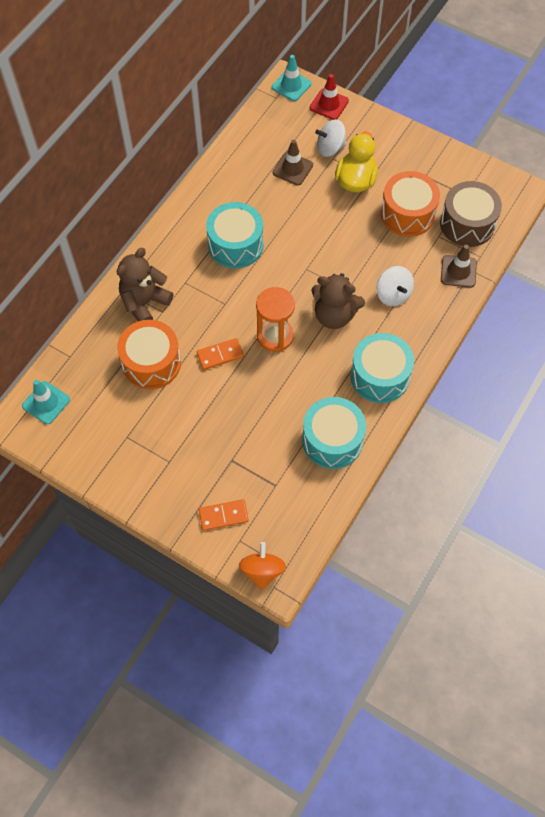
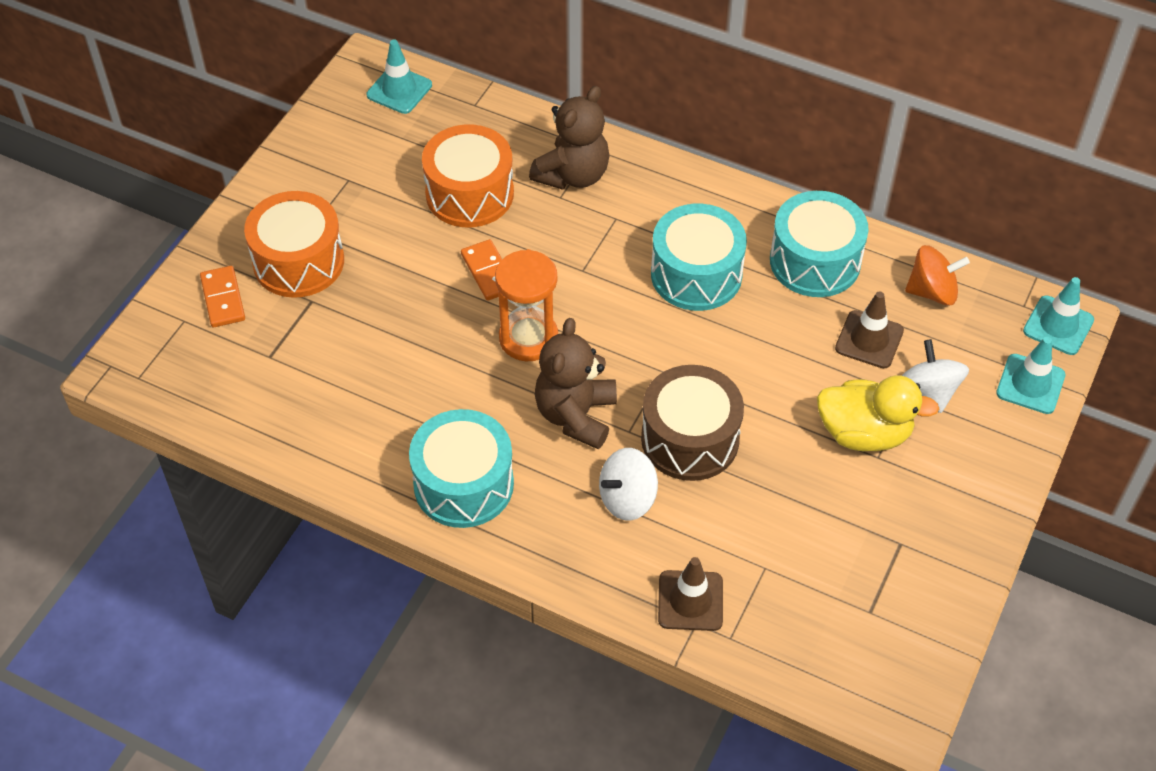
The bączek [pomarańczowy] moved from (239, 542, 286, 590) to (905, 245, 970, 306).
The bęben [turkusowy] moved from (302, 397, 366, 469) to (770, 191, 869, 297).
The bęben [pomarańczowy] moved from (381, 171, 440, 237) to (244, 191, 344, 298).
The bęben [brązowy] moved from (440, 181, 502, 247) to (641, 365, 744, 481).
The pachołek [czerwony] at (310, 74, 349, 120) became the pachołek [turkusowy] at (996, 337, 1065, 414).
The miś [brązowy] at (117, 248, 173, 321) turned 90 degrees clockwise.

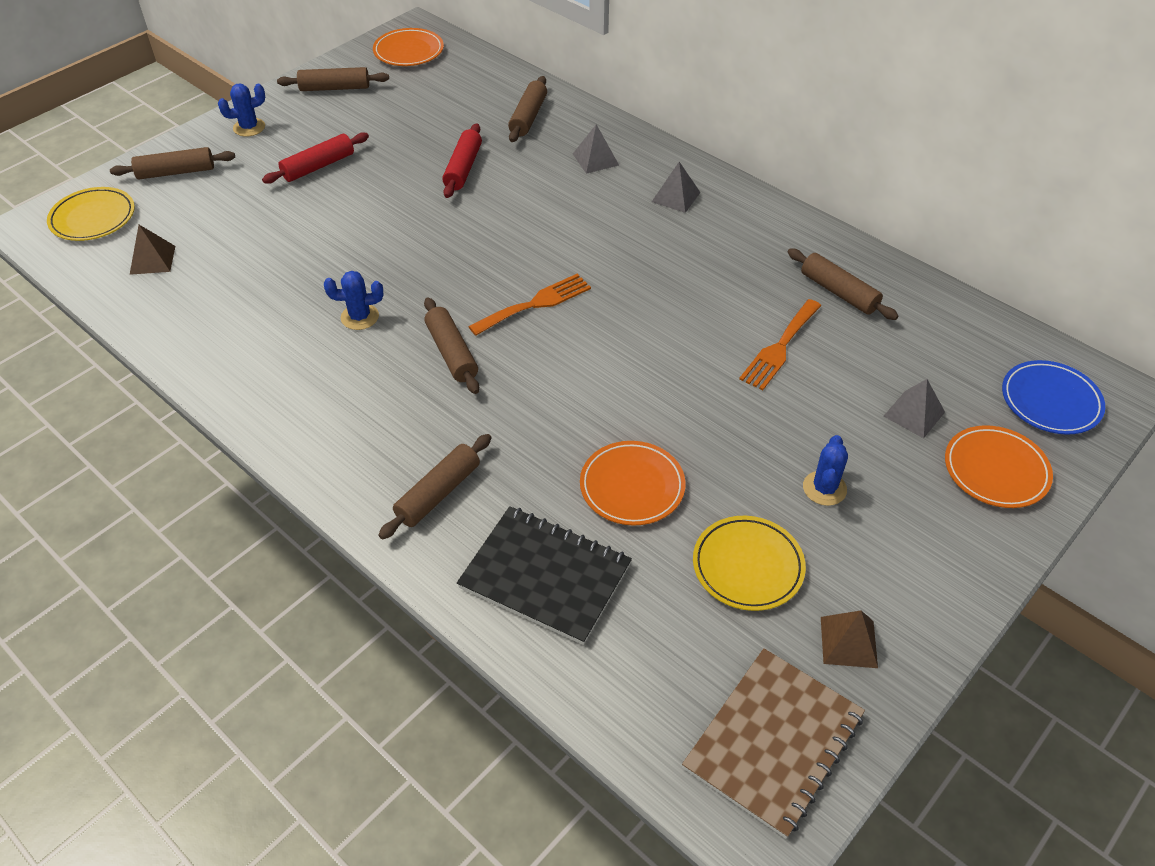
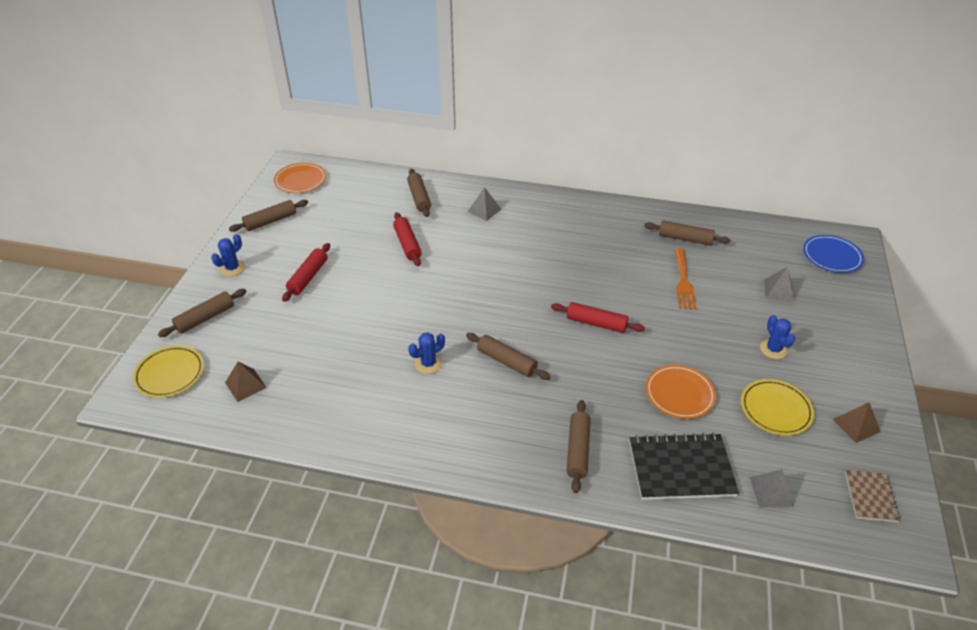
The widelec [pomarańczowy] at (468, 274, 591, 336) disappeared.
The talerz [pomarańczowy] at (945, 425, 1053, 508) disappeared.
The wałek do ciasta [czerwony] at (551, 302, 645, 333) appeared.
The piramida [szary] moved from (652, 162, 701, 213) to (750, 469, 794, 508).
The zeszyt [brązowy] at (682, 648, 865, 839) changed to 0.56 times the size.

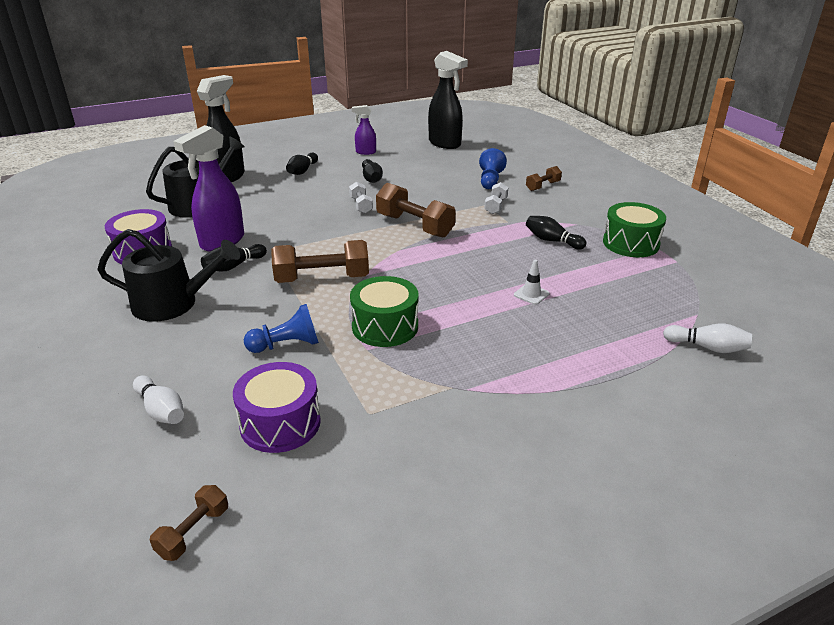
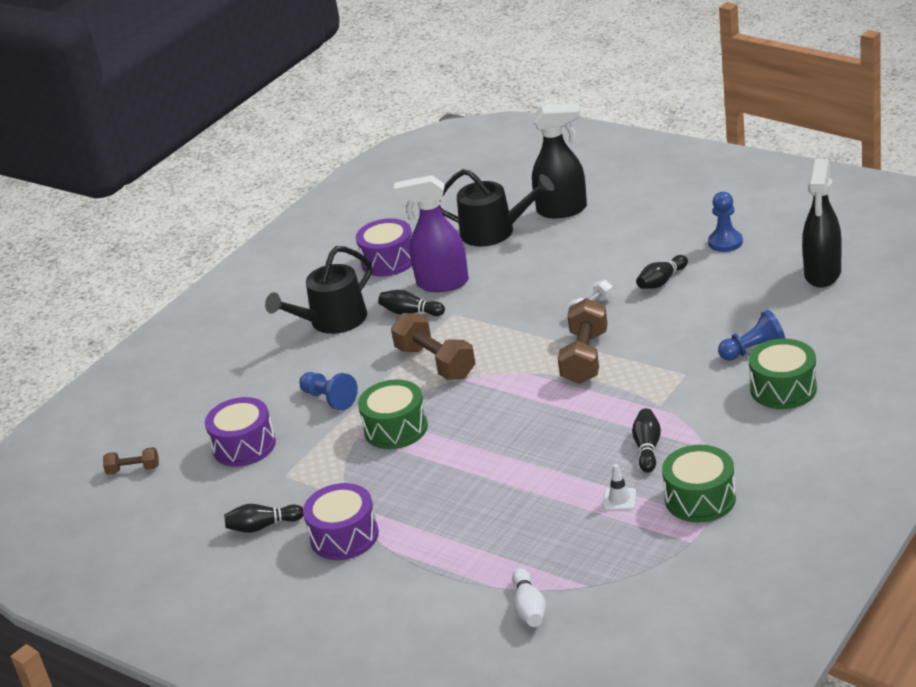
The kręgiel [biały] at (133, 375, 184, 424) disappeared.
The hantel [biały] at (485, 182, 508, 214) disappeared.
The bęben [fioletowy] at (303, 483, 379, 560) appeared.
The kręgiel [czarny] moved from (286, 153, 318, 175) to (224, 504, 304, 533).
The pachołek [biały] moved from (514, 260, 550, 305) to (603, 464, 636, 510).
The spryskiwacz [fioletowy] at (352, 105, 376, 155) was replaced by the pionek [niebieski] at (708, 192, 743, 252).
The hantel [brązowy] at (526, 166, 562, 191) was replaced by the bęben [zielony] at (749, 339, 817, 409).
The konewka [czarny] at (97, 229, 240, 322) turned 75 degrees clockwise.

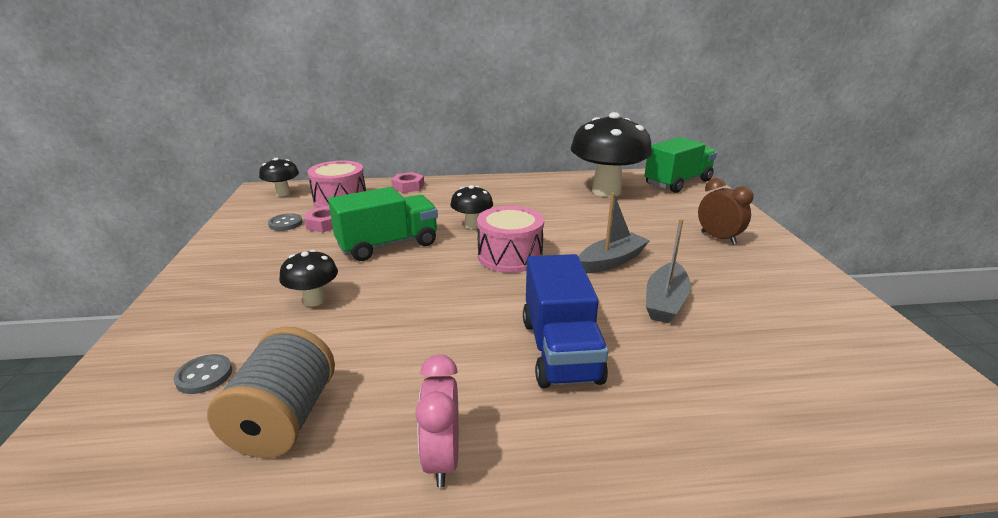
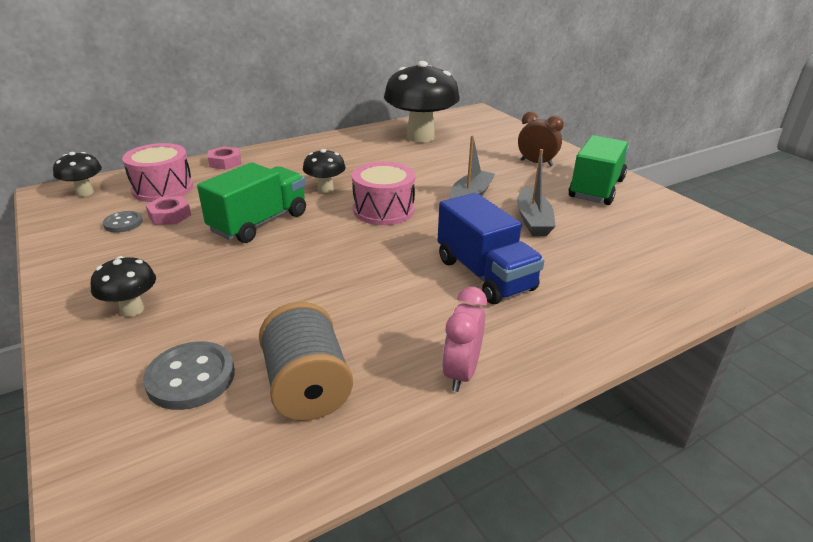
The grzyb [czarny] moved from (279, 250, 338, 307) to (91, 256, 156, 317).
The ciężarówka [zielony] moved from (645, 137, 717, 193) to (568, 135, 629, 205).
The budzik [różowy] at (415, 354, 459, 488) turned 45 degrees clockwise.
The guzik [szary] at (173, 354, 232, 394) changed to 1.64 times the size.

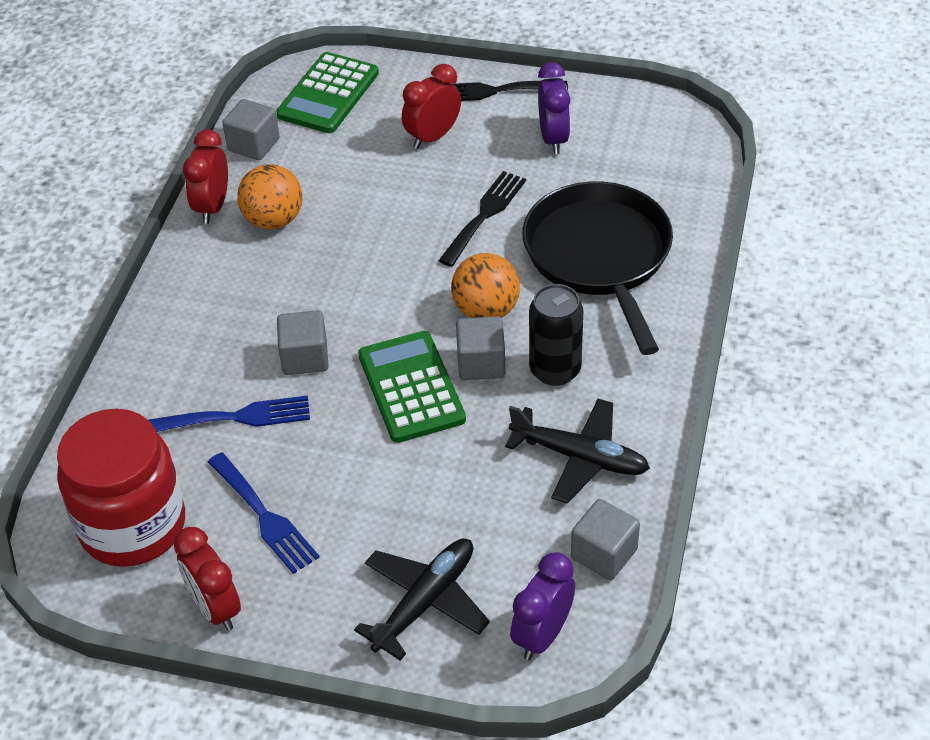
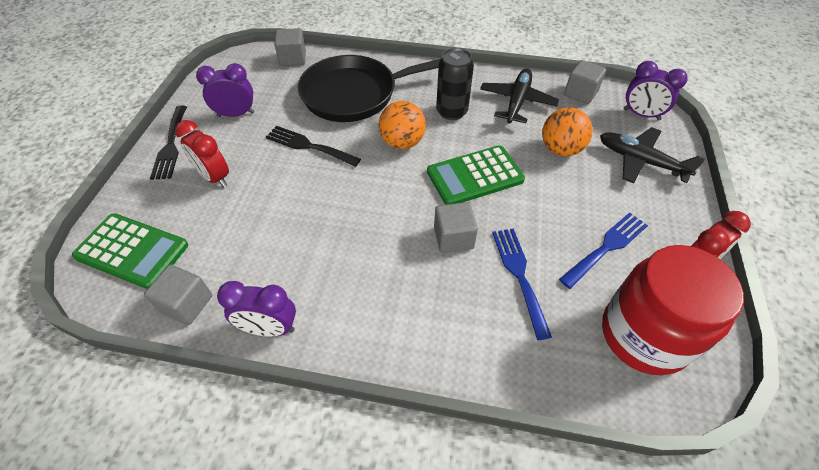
The piłka [pomarańczowy] moved from (237, 164, 302, 229) to (542, 107, 593, 156).
The sześcian [szary] moved from (456, 316, 505, 380) to (274, 28, 306, 66).
The budzik [czerwony] at (183, 130, 228, 224) became the budzik [fioletowy] at (217, 281, 296, 337).

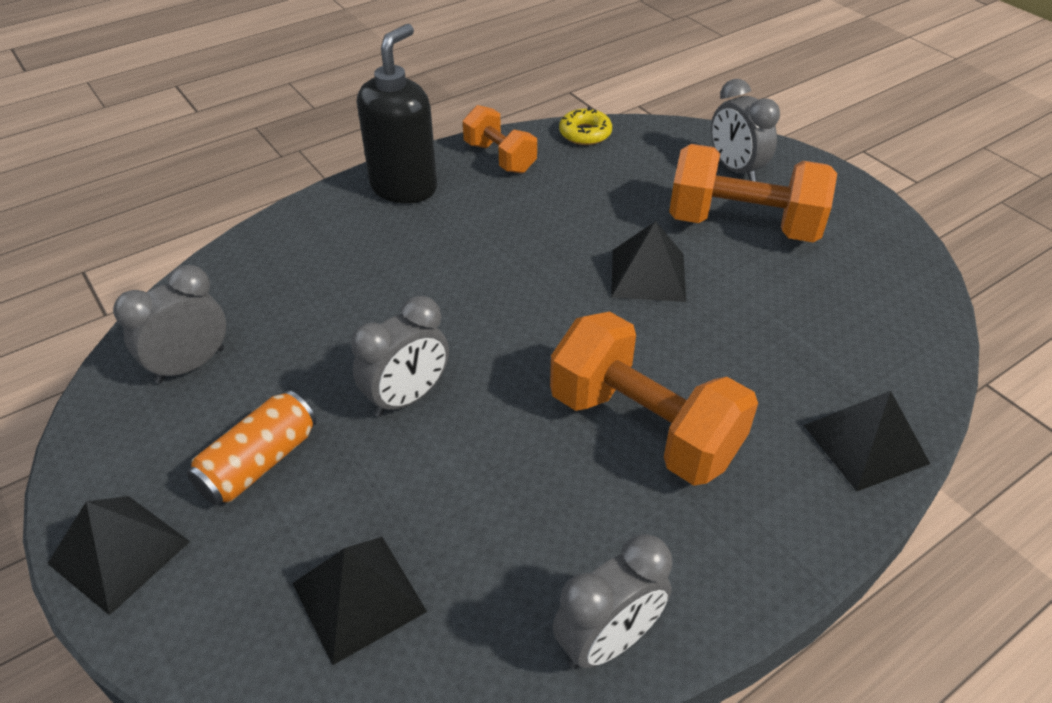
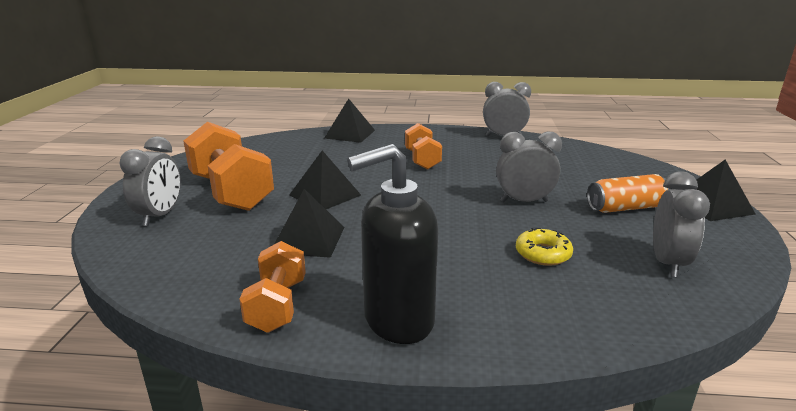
The piramida [czarny] moved from (292, 537, 427, 665) to (274, 189, 344, 258).
The donut [żółty] moved from (559, 107, 612, 145) to (516, 228, 573, 266).
The budzik [szary] at (113, 265, 226, 383) turned 75 degrees counterclockwise.
The hantel [pomarańczowy] at (550, 312, 758, 485) changed to 0.58 times the size.

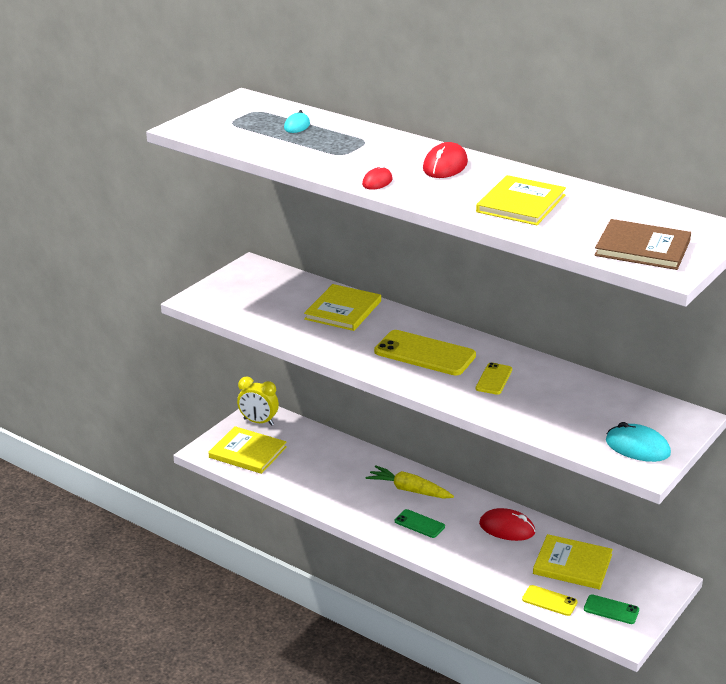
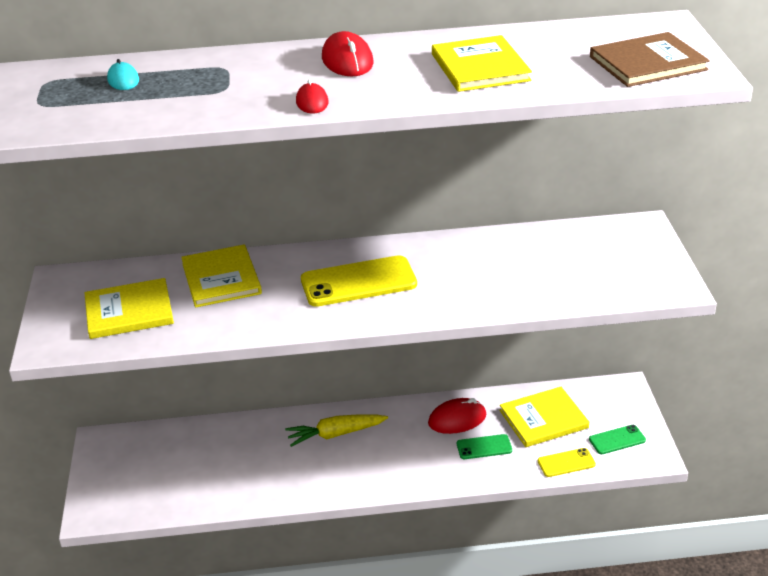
The budzik [żółty] at (237, 377, 279, 426) disappeared.
The telefon [żółty] at (476, 362, 512, 395) disappeared.
The myszka [turkusowy] at (606, 422, 671, 462) disappeared.
The książka [żółty] moved from (209, 426, 287, 474) to (85, 278, 174, 339).
The telefon [zielony] moved from (395, 509, 445, 538) to (457, 434, 512, 459).

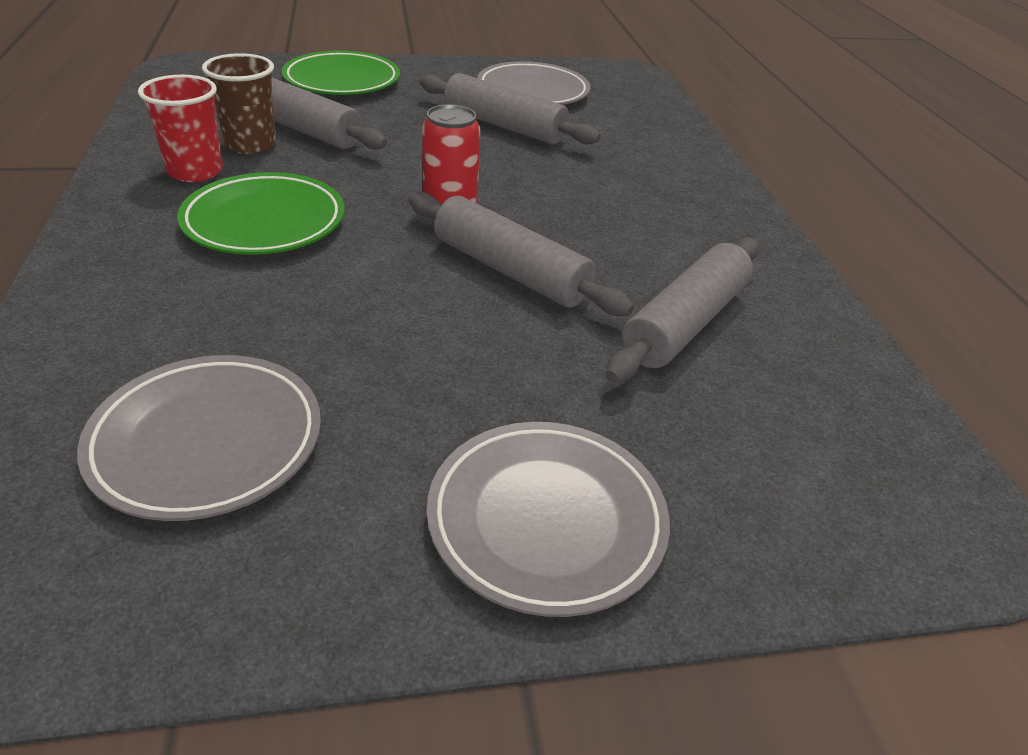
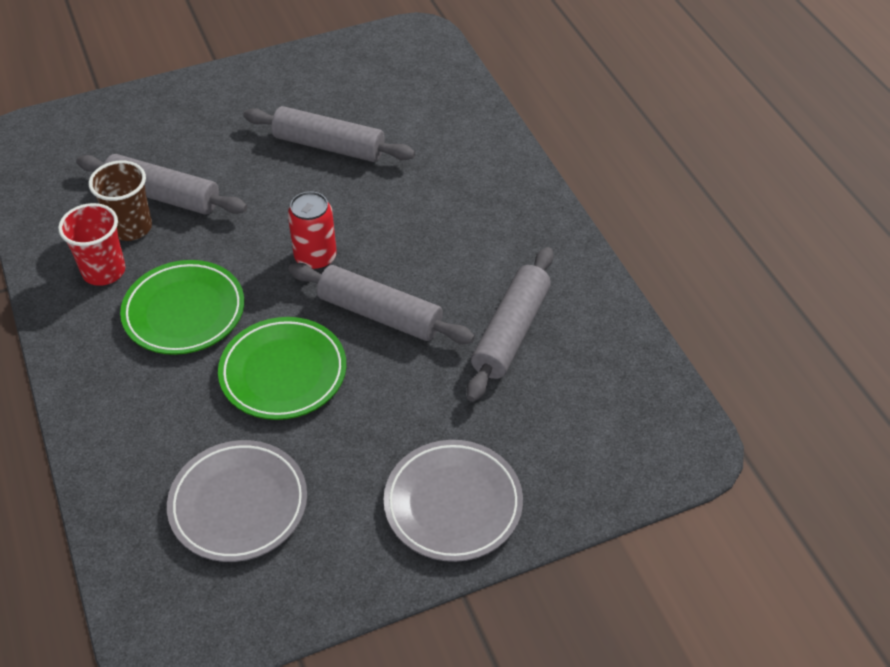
The talerz [szary] at (477, 61, 591, 105) disappeared.
The talerz [zielony] moved from (282, 51, 400, 95) to (218, 317, 346, 420).

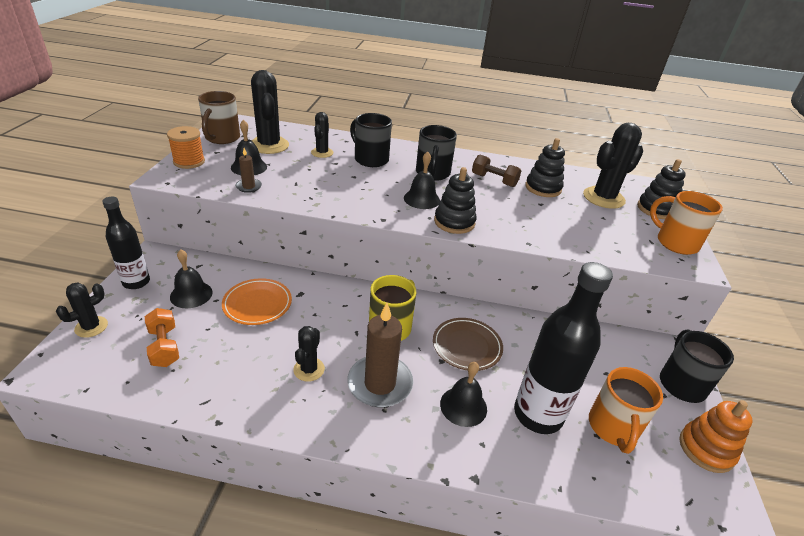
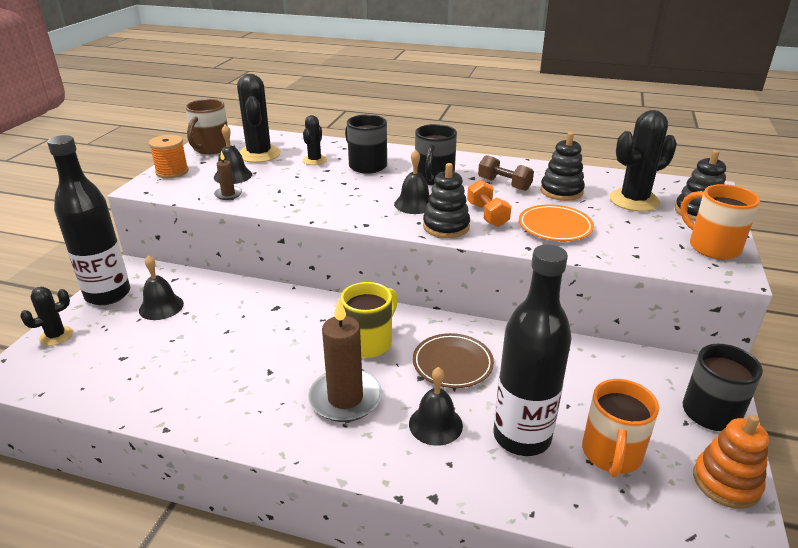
The kaktus [czarny] at (293, 326, 325, 382) disappeared.
The hantel [pomarańczowy] moved from (145, 308, 179, 367) to (467, 179, 512, 227).
The talerz [pomarańczowy] moved from (222, 278, 292, 325) to (519, 205, 594, 241).
The butelka [czarny] at (102, 197, 150, 289) changed to 1.61 times the size.

